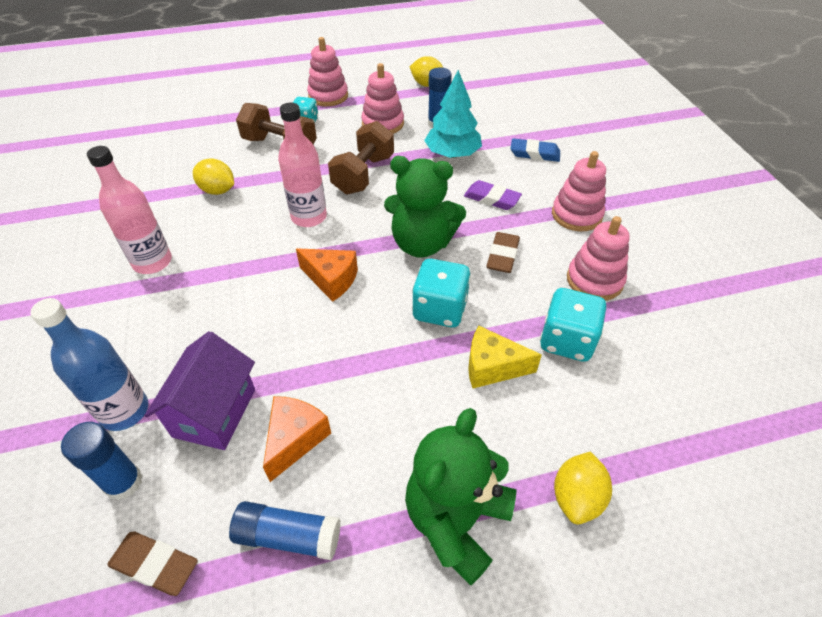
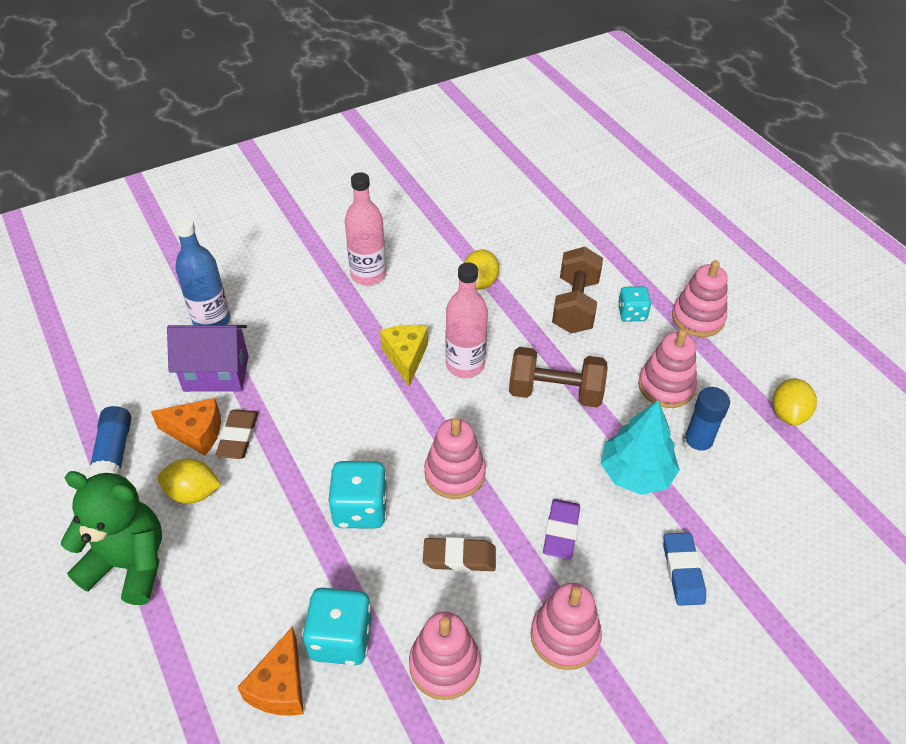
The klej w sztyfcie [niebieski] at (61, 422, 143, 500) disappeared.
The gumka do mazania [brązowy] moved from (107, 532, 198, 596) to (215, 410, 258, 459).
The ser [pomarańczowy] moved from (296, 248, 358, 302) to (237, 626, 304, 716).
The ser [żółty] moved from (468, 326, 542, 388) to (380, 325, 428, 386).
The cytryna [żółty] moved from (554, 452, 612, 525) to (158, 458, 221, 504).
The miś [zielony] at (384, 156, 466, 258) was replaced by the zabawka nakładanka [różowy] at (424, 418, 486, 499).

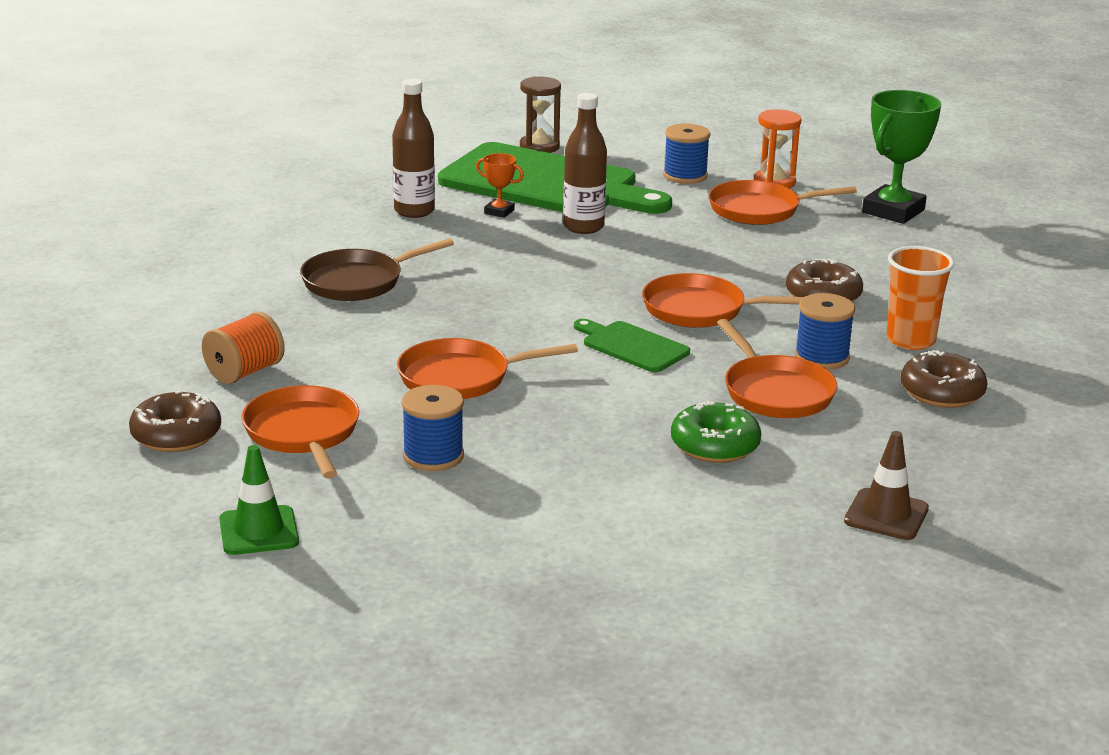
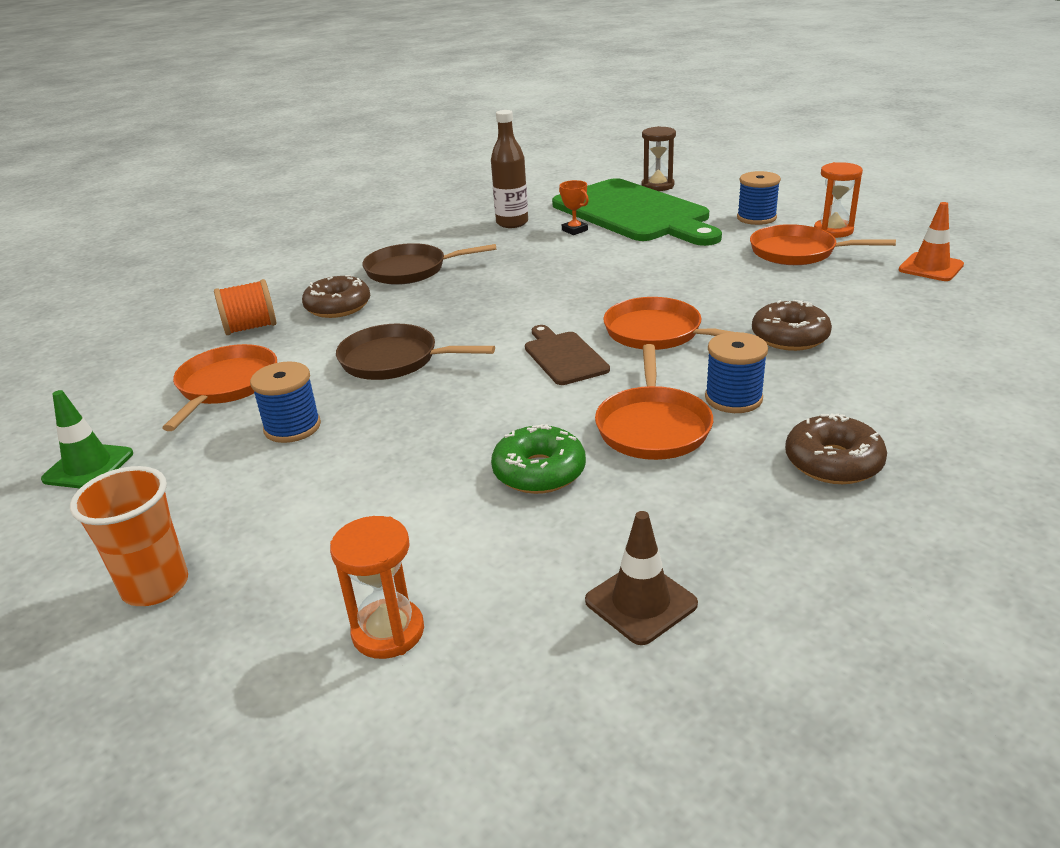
The butelka [brązowy] at (563, 93, 607, 234) disappeared.
The klepsydra [pomarańczowy] at (330, 516, 424, 659) appeared.
The donut [brązowy] moved from (129, 390, 221, 452) to (302, 275, 370, 318).
The szklanka [pomarańczowy] moved from (886, 246, 954, 350) to (70, 466, 188, 606).
The puchar [zielony] at (862, 90, 941, 224) was replaced by the pachołek [pomarańczowy] at (899, 202, 964, 281).
The patelnia [pomarańczowy] at (397, 338, 578, 399) became the patelnia [brązowy] at (336, 324, 495, 380).
The deska do krojenia [zielony] at (574, 319, 690, 372) became the deska do krojenia [brązowy] at (525, 325, 610, 385).

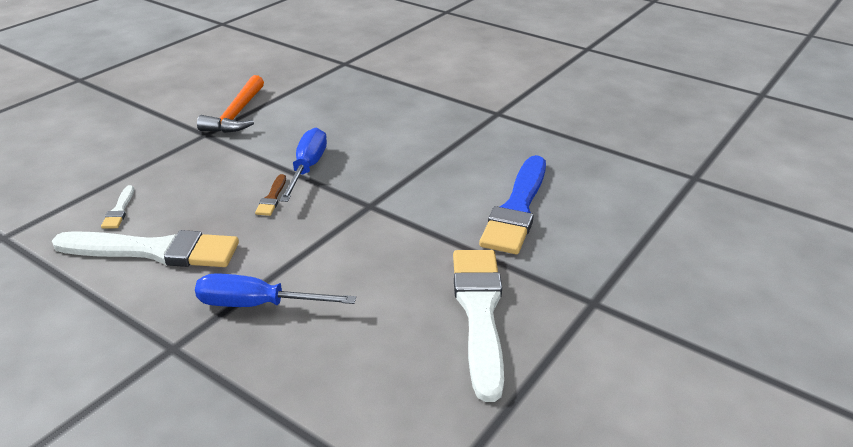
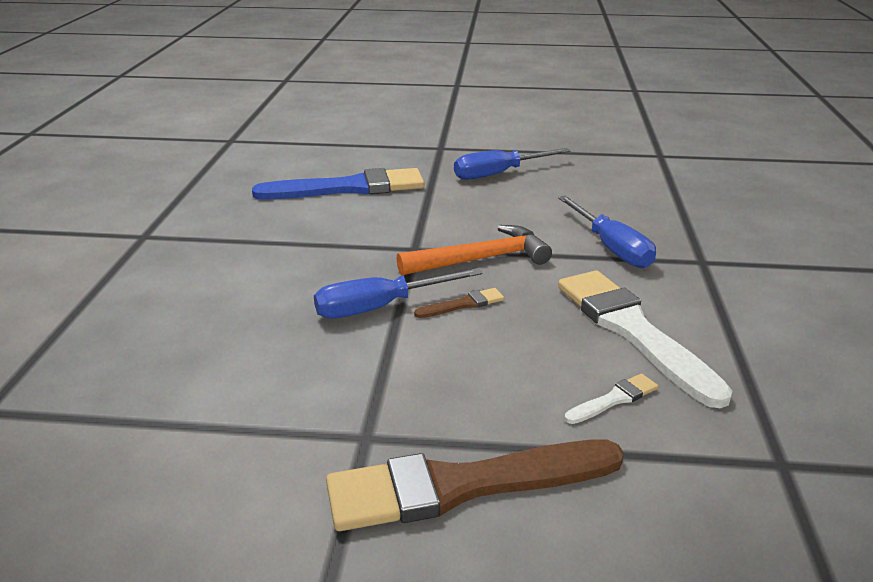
The pędzel [brązowy] at (326, 439, 624, 531) appeared.
The młotek [pomarańczowy] moved from (197, 75, 264, 133) to (396, 225, 552, 276).
The pędzel [biały] at (453, 250, 504, 402) was replaced by the śrubokręt [niebieski] at (454, 148, 571, 180).

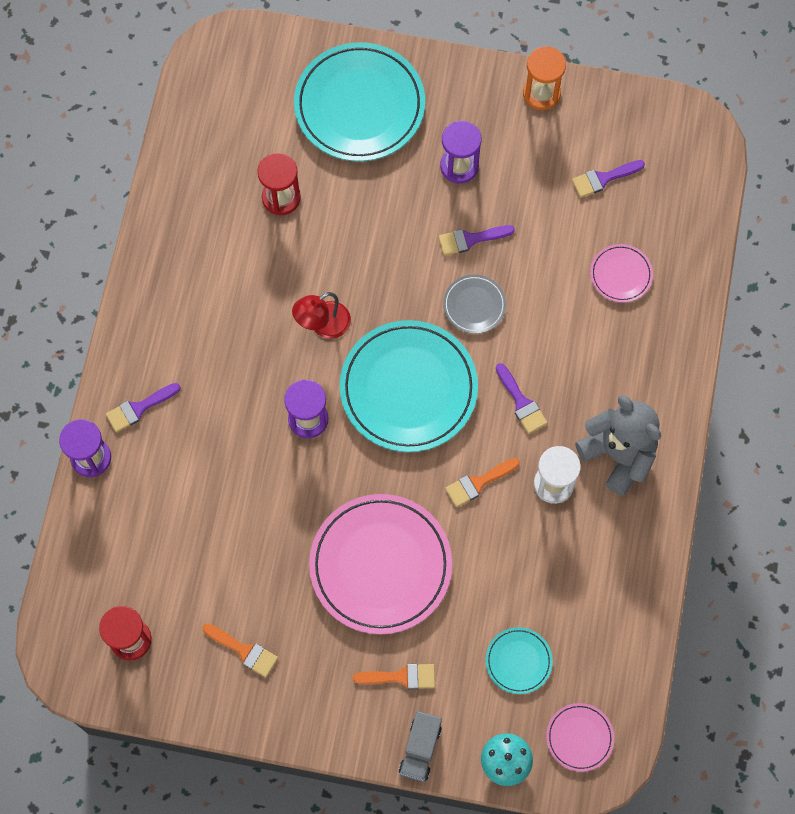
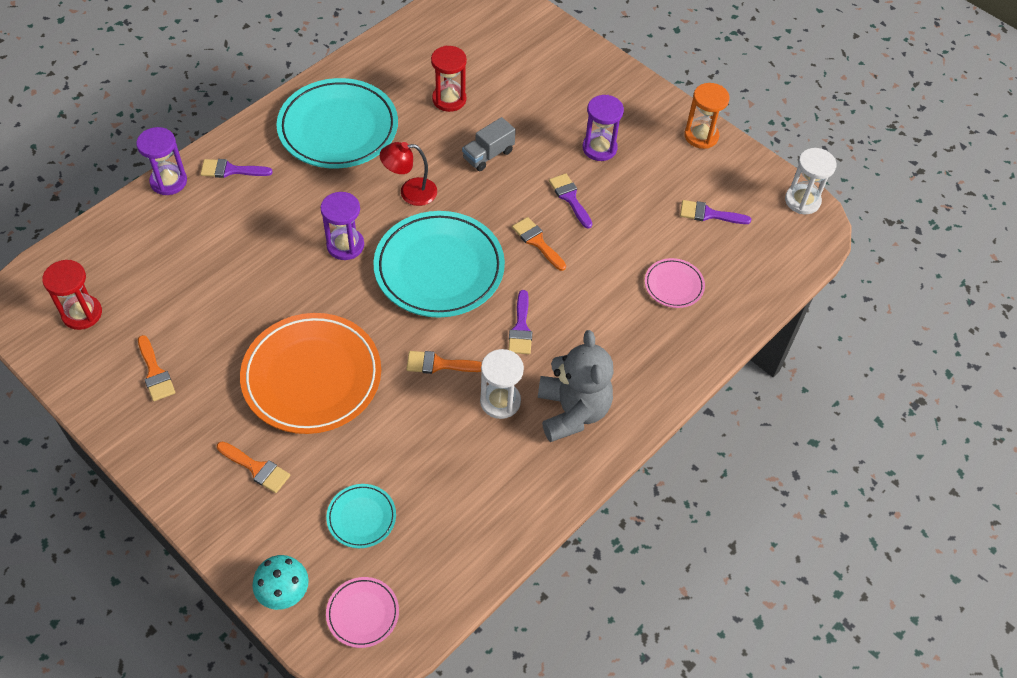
The klepsydra [biały] at (785, 148, 837, 214) appeared.
The talerz [turkusowy] moved from (294, 42, 425, 162) to (276, 78, 398, 168).
The ciężarówka [szary] moved from (399, 711, 442, 782) to (462, 117, 516, 171).
The talerz [szary] at (443, 275, 506, 334) was replaced by the pędzel [pomarańczowy] at (512, 217, 566, 271).
The talerz [różowy] at (309, 494, 452, 634) became the talerz [pomarańczowy] at (240, 313, 381, 434).
The pędzel [fioletowy] at (439, 225, 515, 256) turned 45 degrees clockwise.

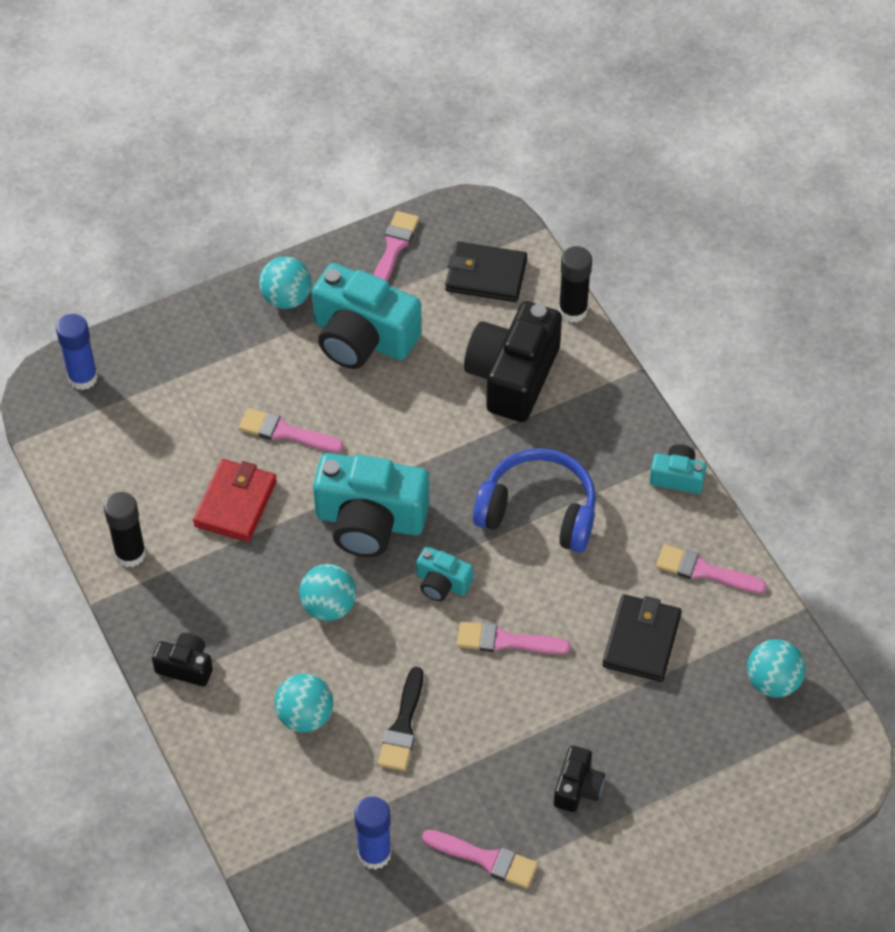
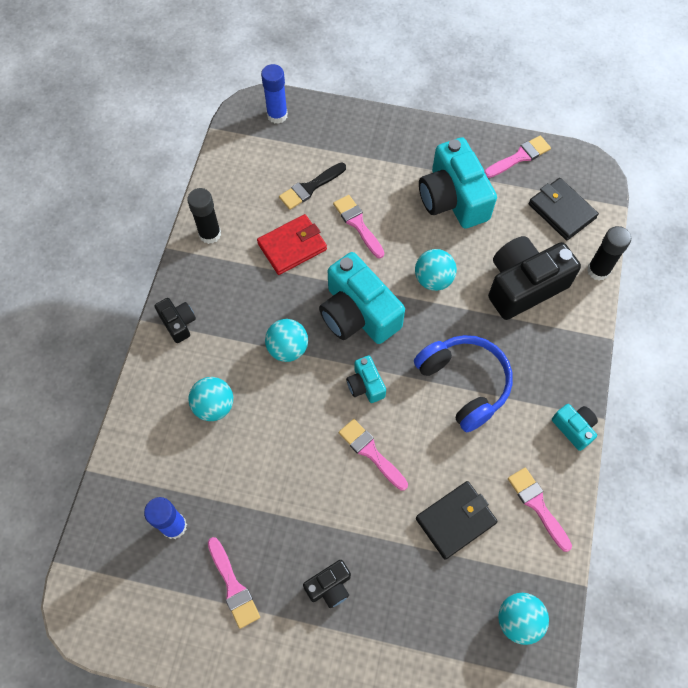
The piłka [turkusowy] moved from (259, 256, 312, 309) to (415, 249, 457, 291).
The pędzel [czarny] moved from (378, 667, 423, 771) to (279, 162, 346, 210).

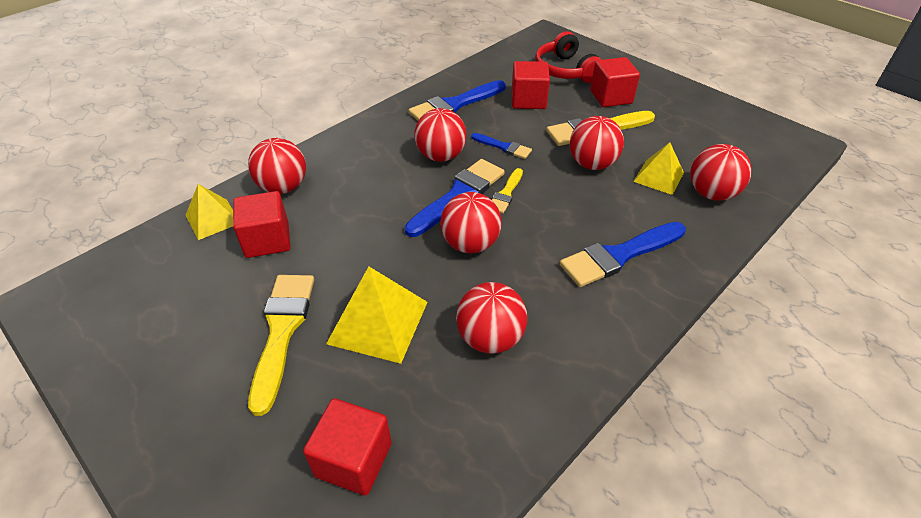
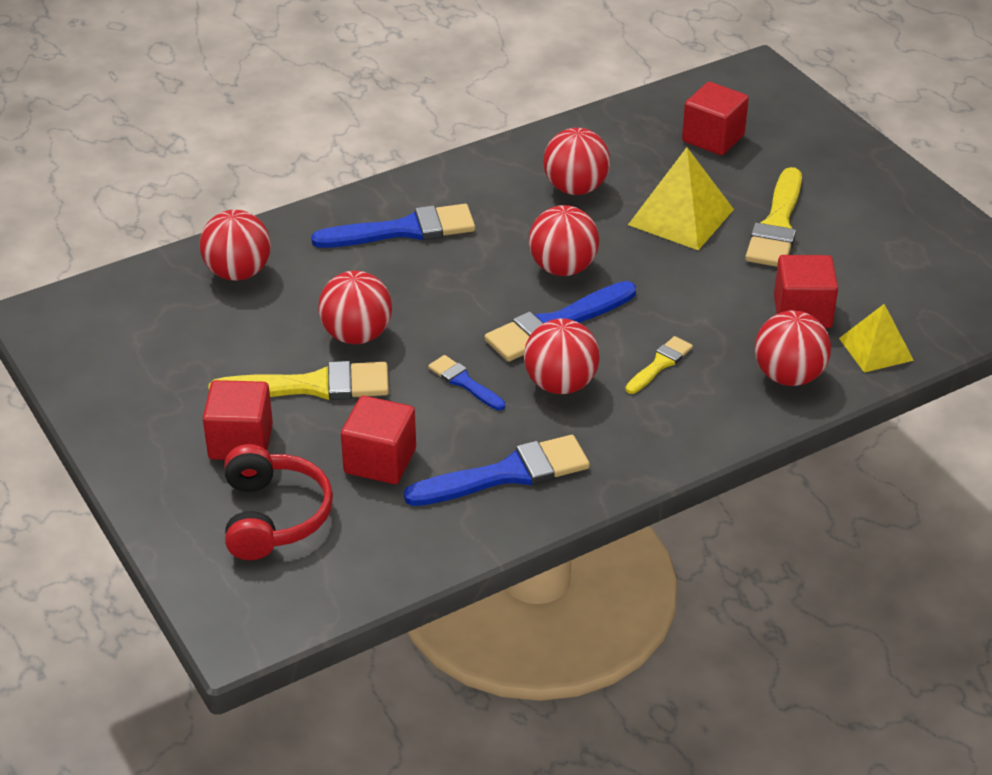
The piramida [żółty] at (633, 142, 684, 195) disappeared.
The pędzel [żółty] moved from (492, 168, 523, 214) to (625, 336, 693, 394).

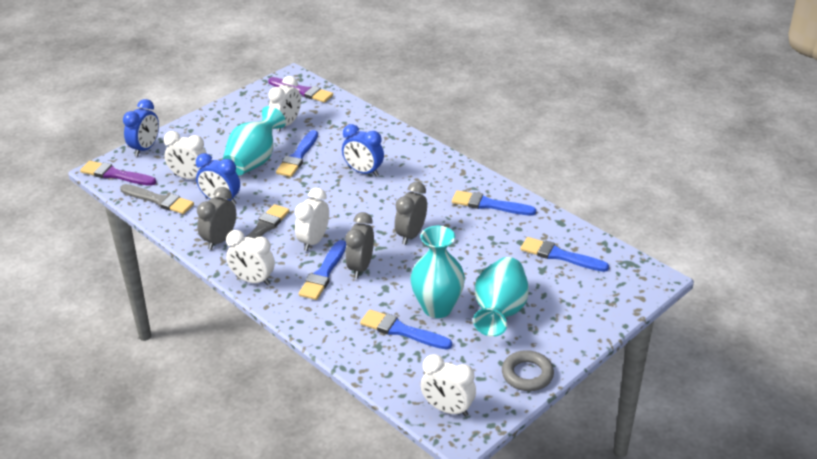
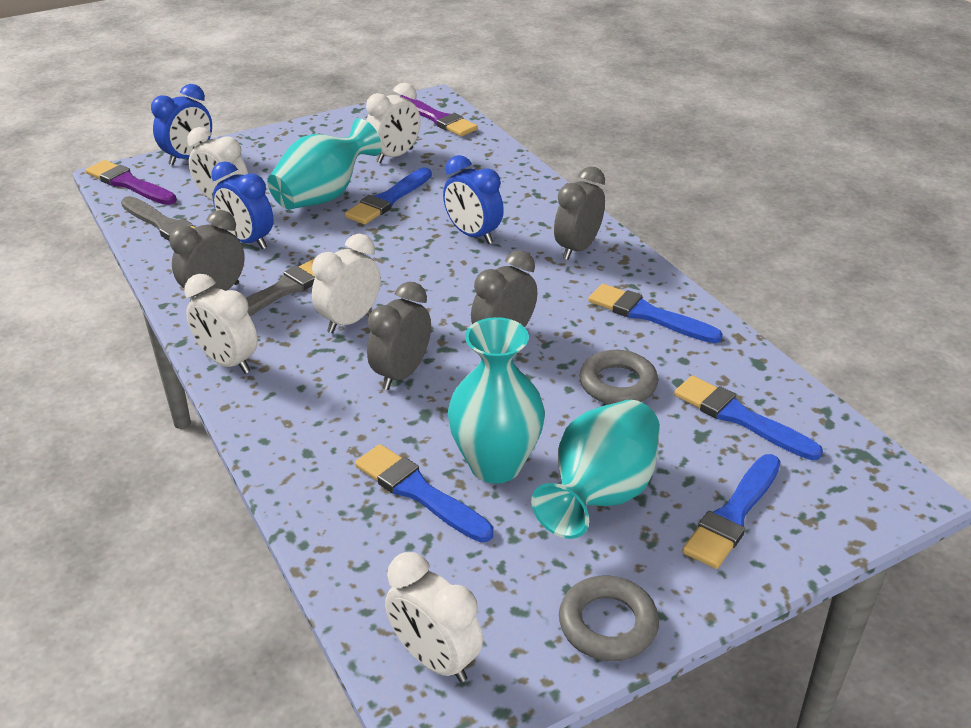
The budzik [szary] at (554, 167, 605, 260) appeared.
The pierścień [szary] at (580, 350, 658, 404) appeared.
The pędzel [niebieski] moved from (299, 240, 346, 300) to (682, 454, 781, 569).

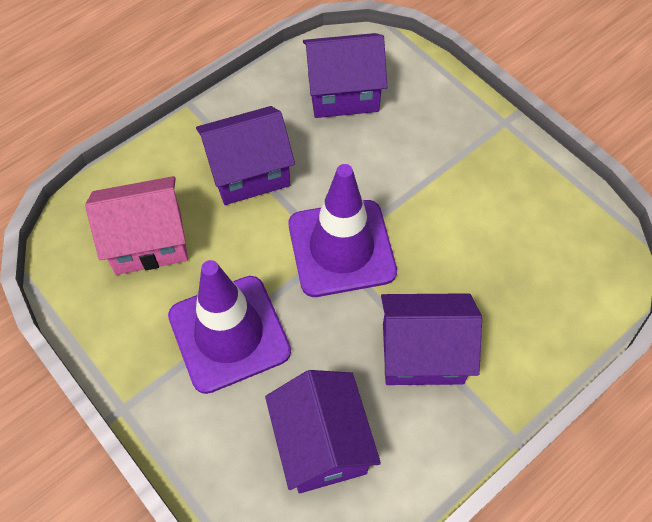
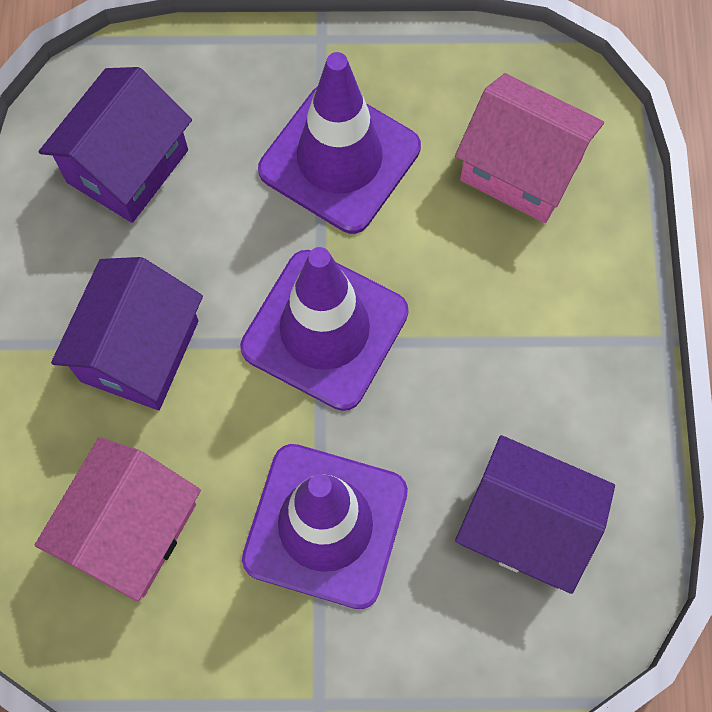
The domek [fioletowy] at (381, 293, 482, 385) disappeared.
The pachołek [fioletowy] at (258, 52, 421, 234) appeared.
The domek [różowy] at (455, 73, 604, 223) appeared.

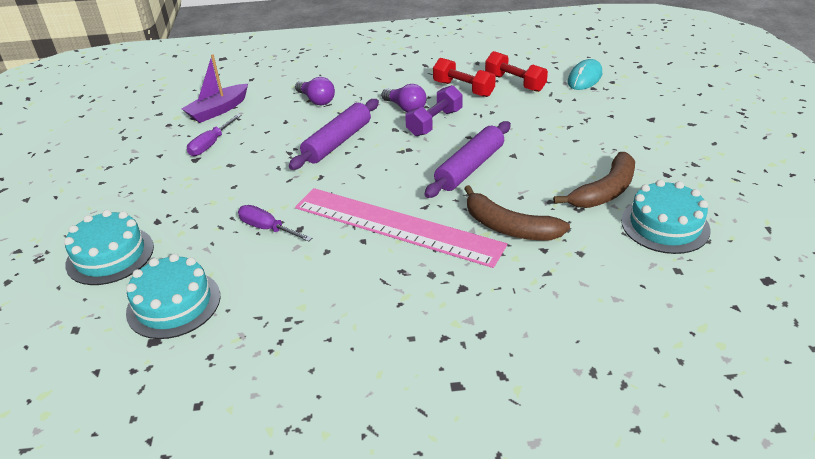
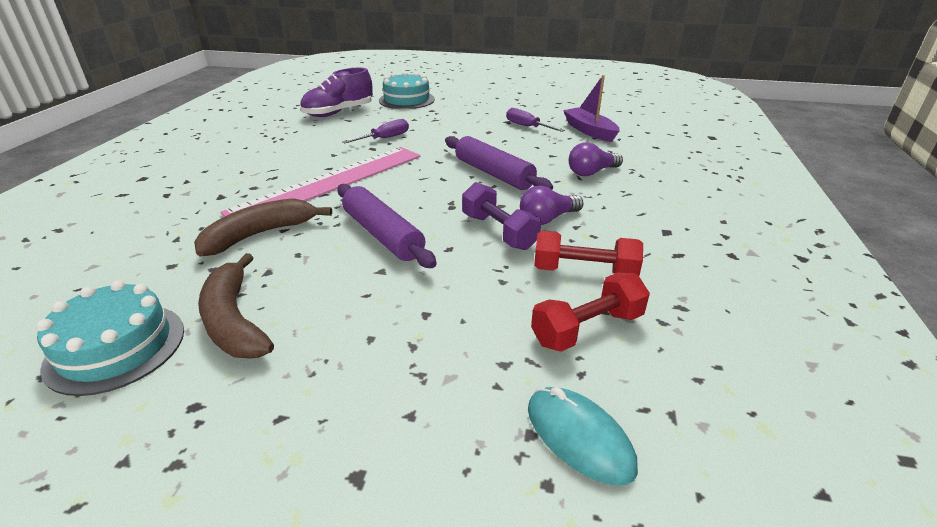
The tort [turkusowy] at (126, 254, 220, 339) was replaced by the but [fioletowy] at (300, 68, 373, 117).
The hantel [czerwony] at (433, 58, 496, 97) turned 45 degrees clockwise.

